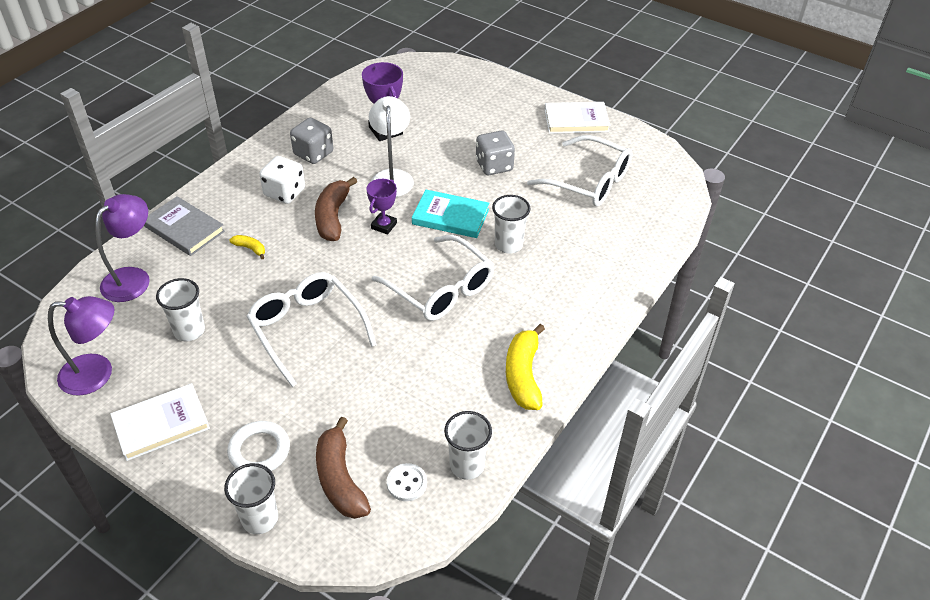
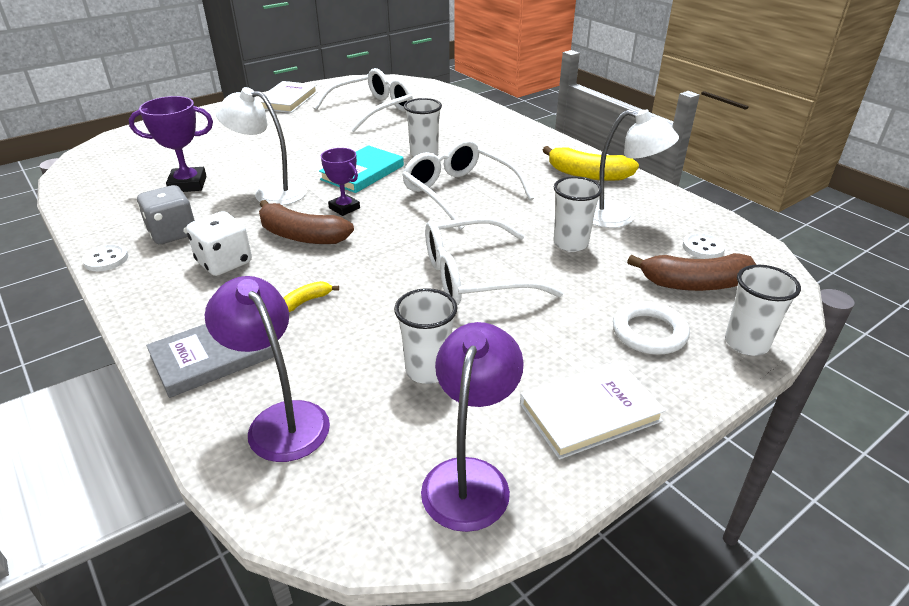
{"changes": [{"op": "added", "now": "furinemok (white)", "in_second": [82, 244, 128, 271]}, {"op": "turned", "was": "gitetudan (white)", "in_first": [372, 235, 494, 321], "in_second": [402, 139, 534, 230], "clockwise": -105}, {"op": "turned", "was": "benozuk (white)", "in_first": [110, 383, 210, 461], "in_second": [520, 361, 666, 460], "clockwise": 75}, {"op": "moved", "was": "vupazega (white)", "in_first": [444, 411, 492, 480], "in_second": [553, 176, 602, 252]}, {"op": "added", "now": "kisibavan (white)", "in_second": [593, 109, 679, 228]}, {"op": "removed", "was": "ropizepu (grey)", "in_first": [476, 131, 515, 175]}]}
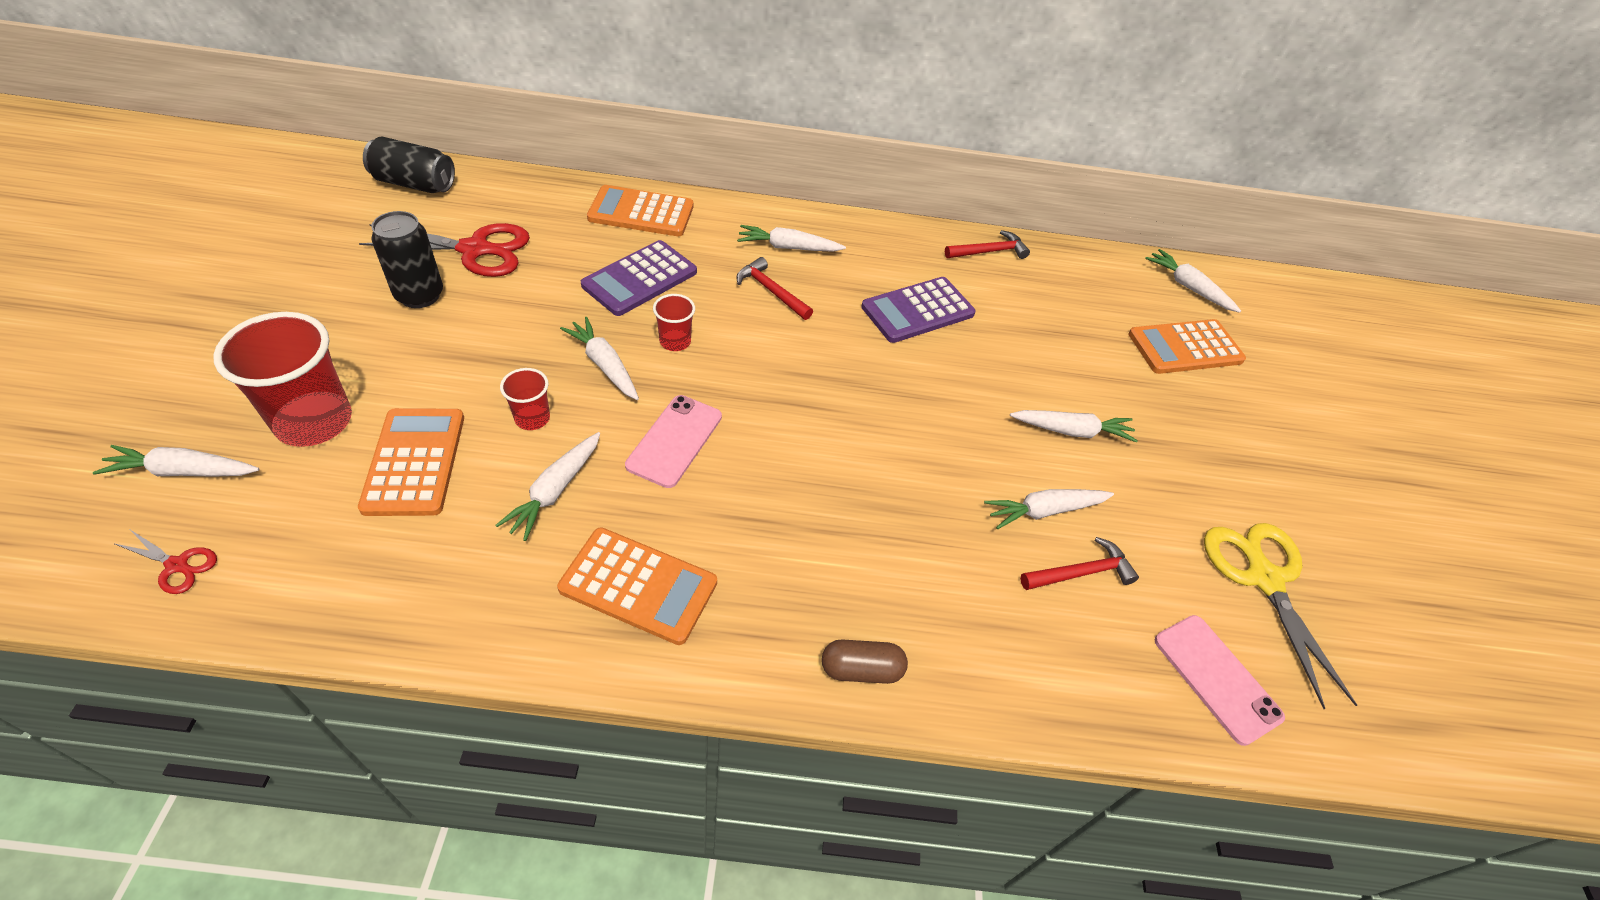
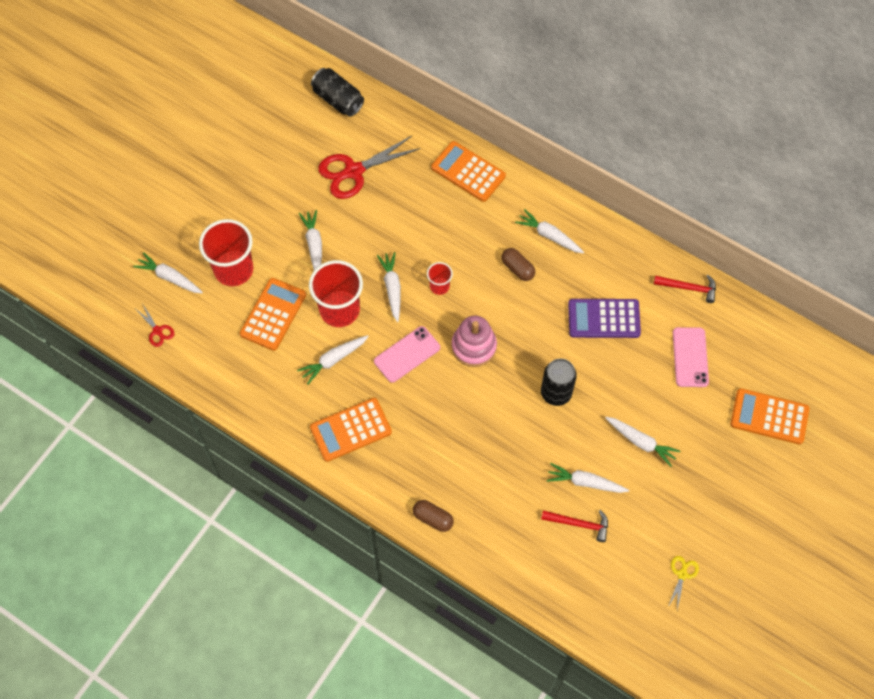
{"changes": [{"op": "moved", "was": "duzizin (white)", "in_first": [1145, 249, 1241, 313], "in_second": [299, 210, 322, 270]}, {"op": "resized", "was": "vupazega (red)", "in_first": [500, 368, 550, 430], "in_second": [309, 260, 363, 327], "ratio": 2.02}, {"op": "turned", "was": "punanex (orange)", "in_first": [557, 527, 717, 645], "in_second": [310, 398, 392, 462], "clockwise": 105}, {"op": "turned", "was": "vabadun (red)", "in_first": [359, 223, 530, 277], "in_second": [318, 136, 421, 199], "clockwise": 120}, {"op": "added", "now": "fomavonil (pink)", "in_second": [451, 316, 497, 367]}, {"op": "replaced", "was": "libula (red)", "now": "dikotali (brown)", "in_first": [736, 257, 813, 320], "in_second": [502, 248, 535, 281]}, {"op": "moved", "was": "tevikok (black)", "in_first": [371, 211, 443, 308], "in_second": [541, 359, 577, 406]}, {"op": "resized", "was": "vabadun (yellow)", "in_first": [1204, 523, 1357, 709], "in_second": [668, 556, 699, 610], "ratio": 0.47}, {"op": "moved", "was": "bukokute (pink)", "in_first": [1155, 615, 1285, 746], "in_second": [673, 327, 709, 387]}, {"op": "removed", "was": "punanex (purple)", "in_first": [581, 240, 697, 316]}]}
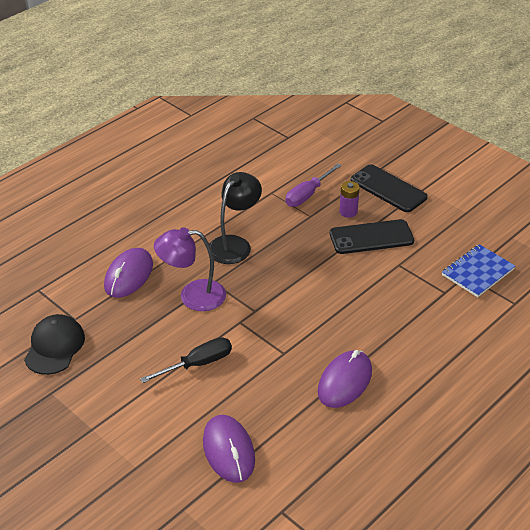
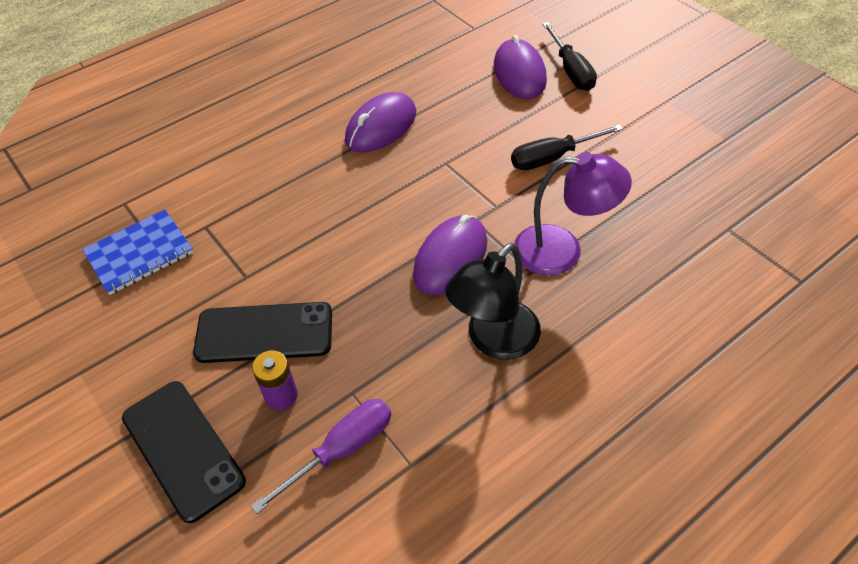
{"changes": [{"op": "moved", "was": "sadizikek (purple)", "in_first": [104, 248, 153, 298], "in_second": [413, 215, 487, 295]}, {"op": "added", "now": "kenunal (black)", "in_second": [542, 22, 597, 91]}, {"op": "removed", "was": "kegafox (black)", "in_first": [24, 314, 85, 375]}]}
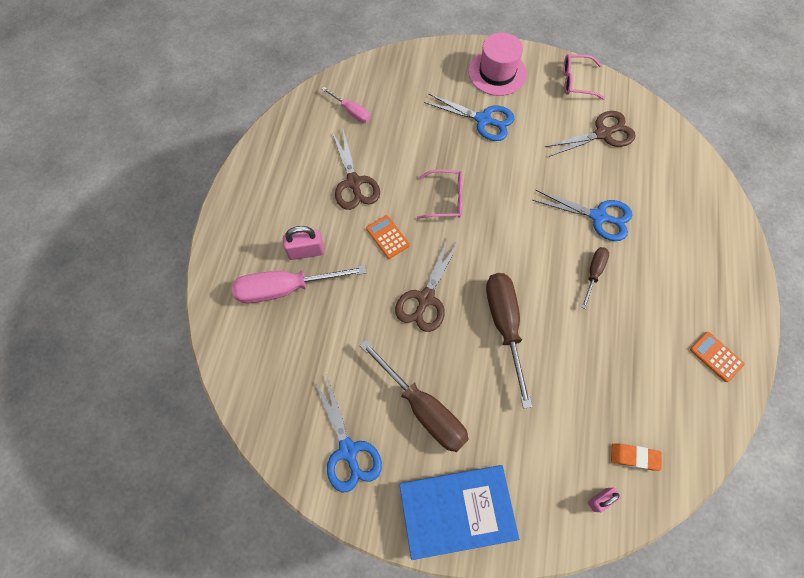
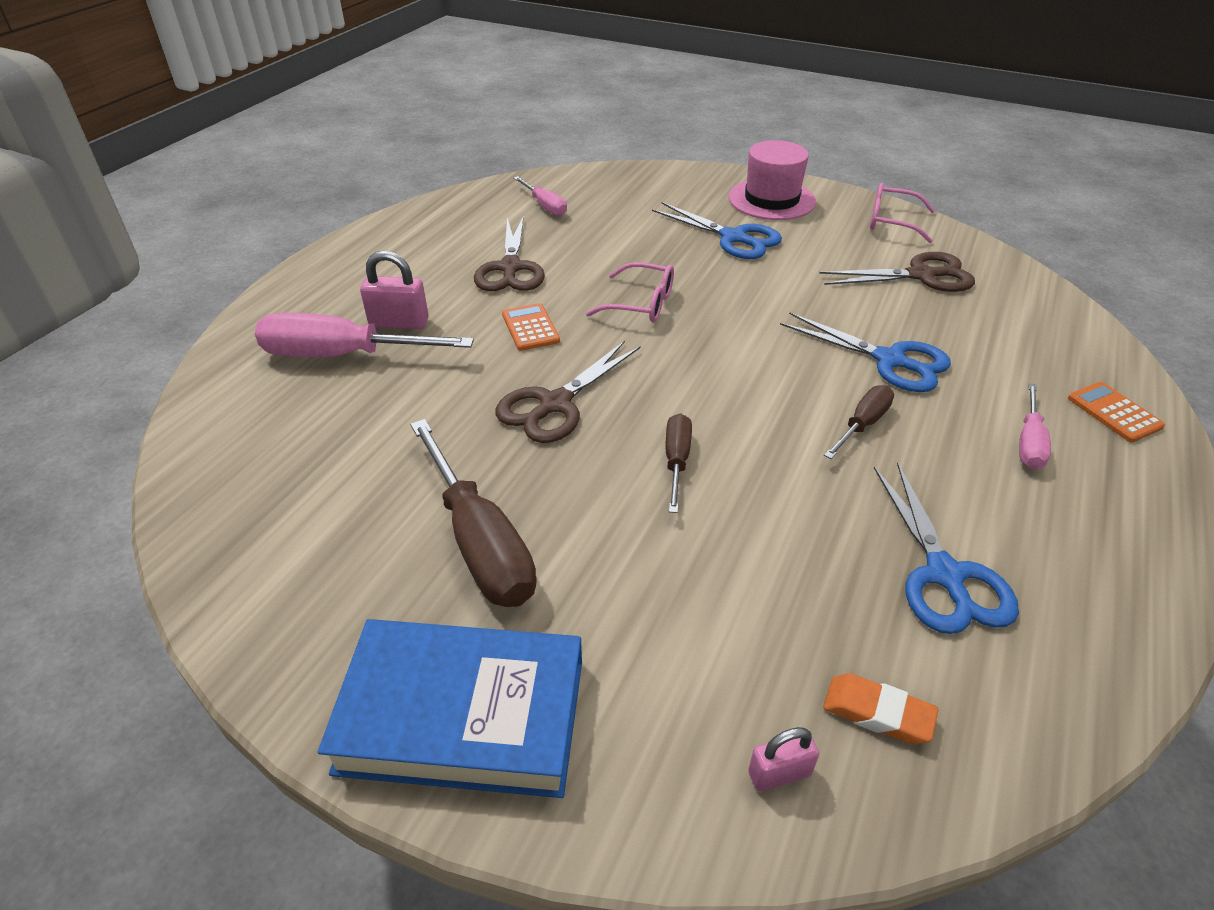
{"changes": [{"op": "resized", "was": "kenunal (brown)", "in_first": [486, 273, 532, 409], "in_second": [665, 413, 692, 513], "ratio": 0.54}, {"op": "moved", "was": "vabadun (blue)", "in_first": [315, 377, 382, 492], "in_second": [874, 462, 1019, 634]}, {"op": "added", "now": "kenunal (pink)", "in_second": [1019, 383, 1051, 469]}, {"op": "moved", "was": "punanex (orange)", "in_first": [690, 332, 745, 382], "in_second": [1068, 382, 1165, 442]}]}
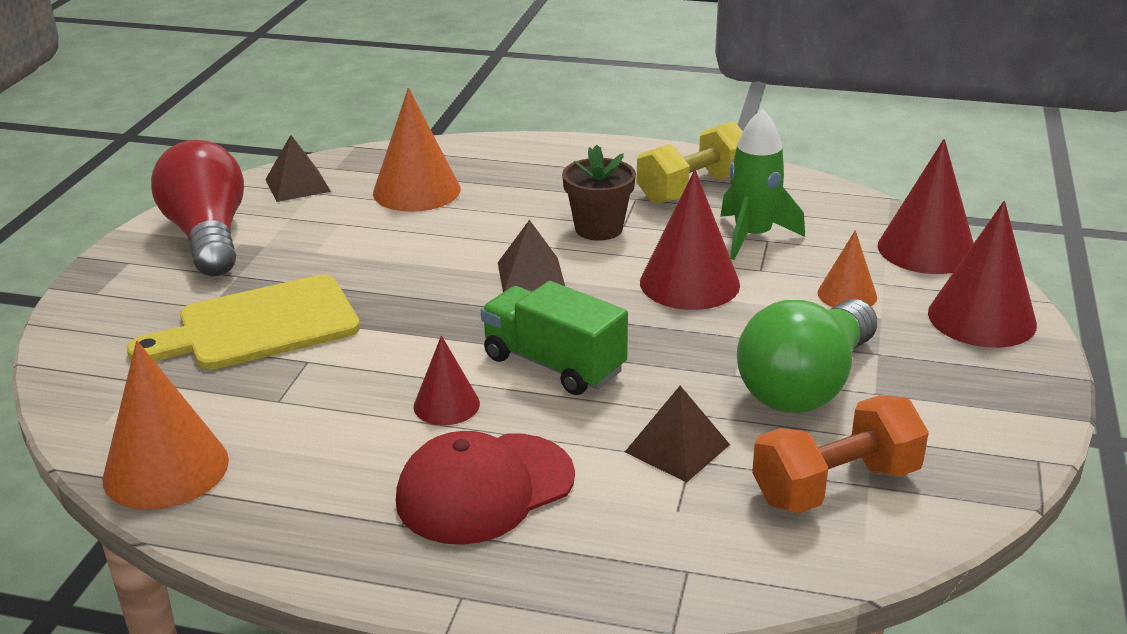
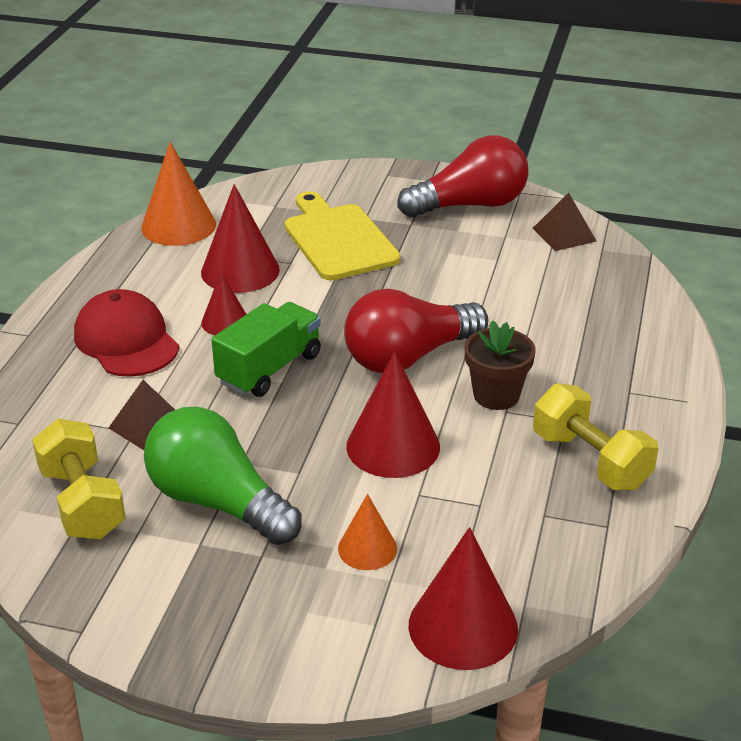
{"changes": [{"op": "recoloured", "was": "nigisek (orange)", "now": "nigisek (yellow)", "in_first": [752, 395, 929, 513], "in_second": [32, 419, 126, 539]}, {"op": "moved", "was": "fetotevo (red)", "in_first": [928, 201, 1037, 348], "in_second": [201, 184, 280, 293]}, {"op": "replaced", "was": "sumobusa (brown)", "now": "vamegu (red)", "in_first": [498, 220, 565, 292], "in_second": [344, 289, 488, 374]}, {"op": "removed", "was": "fetotevo (orange)", "in_first": [373, 88, 461, 212]}, {"op": "removed", "was": "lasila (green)", "in_first": [720, 109, 805, 260]}]}
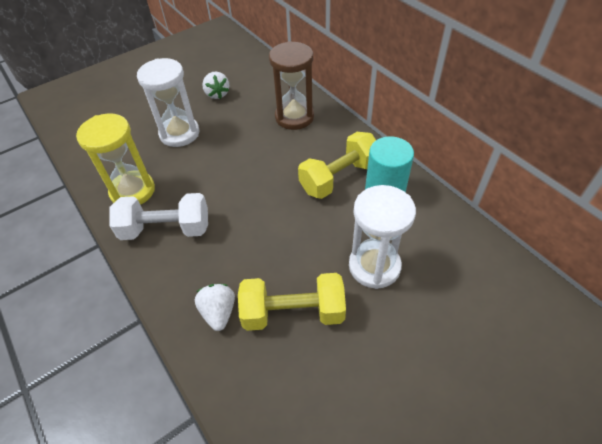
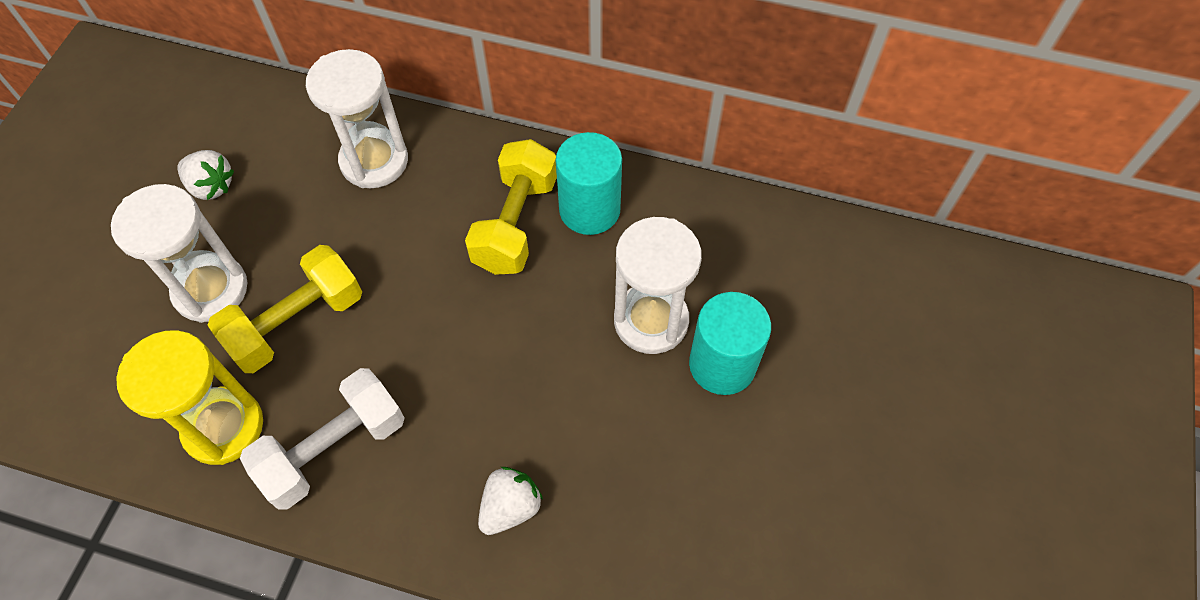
{"changes": [{"op": "moved", "was": "nigisek (yellow)", "in_first": [238, 273, 346, 331], "in_second": [208, 245, 362, 373]}, {"op": "recoloured", "was": "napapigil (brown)", "now": "napapigil (white)", "in_first": [269, 41, 314, 130], "in_second": [306, 49, 408, 188]}, {"op": "turned", "was": "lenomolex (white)", "in_first": [195, 284, 235, 331], "in_second": [478, 467, 543, 535], "clockwise": 90}, {"op": "added", "now": "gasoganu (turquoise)", "in_second": [689, 292, 771, 395]}]}
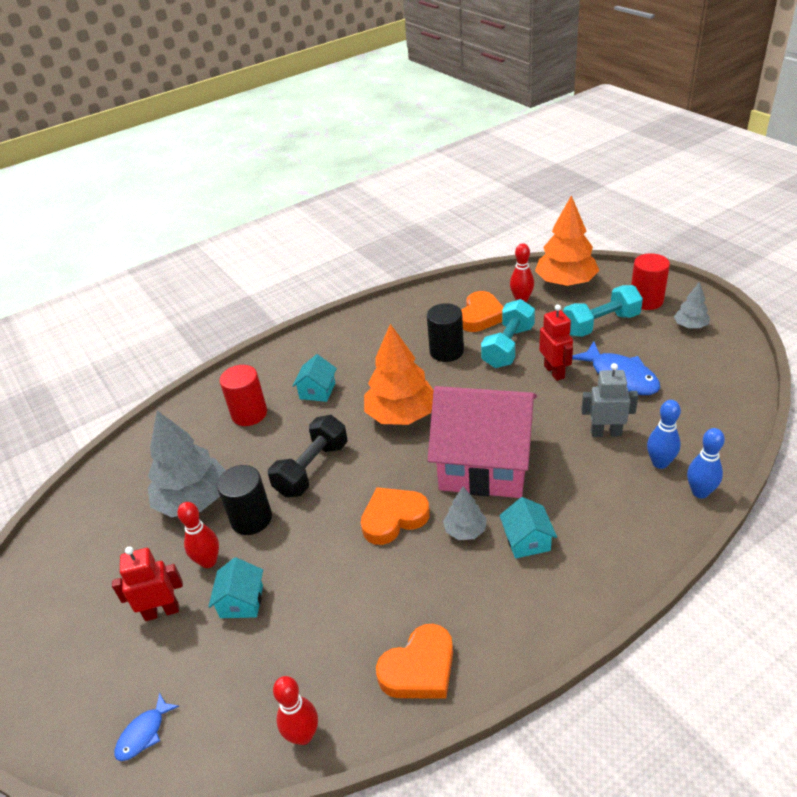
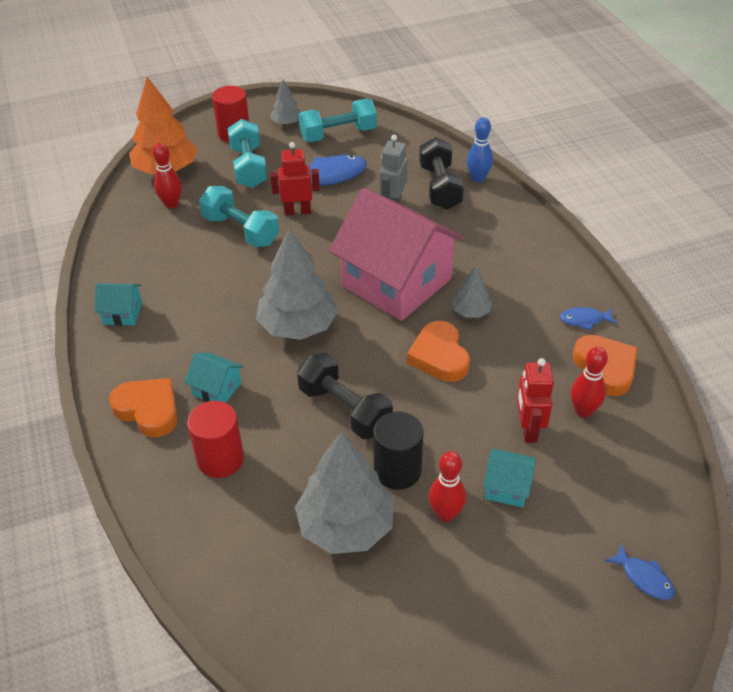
{"changes": [{"op": "moved", "was": "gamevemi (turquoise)", "in_first": [499, 497, 557, 559], "in_second": [95, 283, 142, 326]}, {"op": "moved", "was": "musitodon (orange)", "in_first": [461, 291, 504, 332], "in_second": [109, 378, 178, 437]}, {"op": "recoloured", "was": "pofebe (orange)", "now": "pofebe (grey)", "in_first": [364, 324, 433, 425], "in_second": [256, 229, 339, 340]}, {"op": "added", "now": "nigisek (turquoise)", "in_second": [299, 99, 377, 142]}, {"op": "turned", "was": "gamevemi (pink)", "in_first": [428, 386, 537, 498], "in_second": [329, 188, 465, 321], "clockwise": -75}, {"op": "replaced", "was": "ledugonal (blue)", "now": "nigisek (black)", "in_first": [647, 400, 681, 469], "in_second": [419, 137, 464, 210]}, {"op": "moved", "was": "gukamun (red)", "in_first": [112, 546, 183, 621], "in_second": [517, 358, 554, 443]}, {"op": "added", "now": "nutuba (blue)", "in_second": [560, 307, 618, 330]}, {"op": "moved", "was": "ledugonal (red)", "in_first": [273, 676, 318, 745], "in_second": [571, 347, 608, 417]}, {"op": "removed", "was": "gasoganu (black)", "in_first": [427, 303, 464, 362]}]}
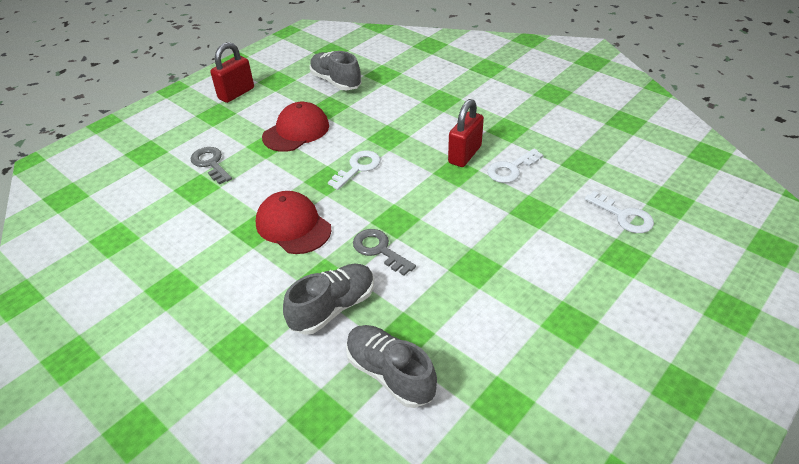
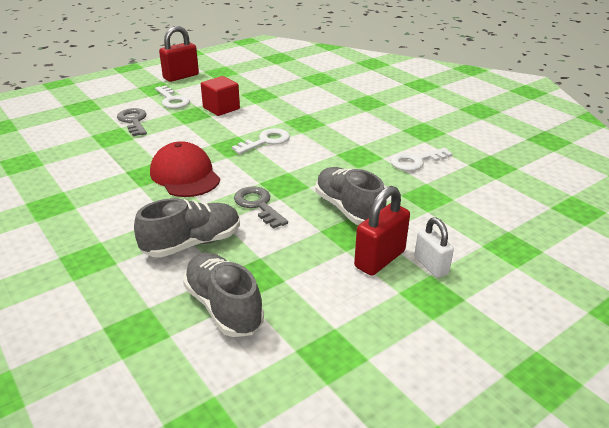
{"changes": [{"op": "moved", "was": "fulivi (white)", "in_first": [585, 191, 654, 233], "in_second": [155, 86, 190, 109]}, {"op": "replaced", "was": "kegafox (red)", "now": "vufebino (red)", "in_first": [262, 102, 329, 152], "in_second": [201, 76, 240, 116]}, {"op": "moved", "was": "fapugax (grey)", "in_first": [310, 51, 361, 90], "in_second": [315, 167, 386, 225]}, {"op": "moved", "was": "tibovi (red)", "in_first": [448, 99, 484, 167], "in_second": [354, 186, 410, 276]}, {"op": "added", "now": "tibovi (white)", "in_second": [414, 217, 454, 278]}]}
